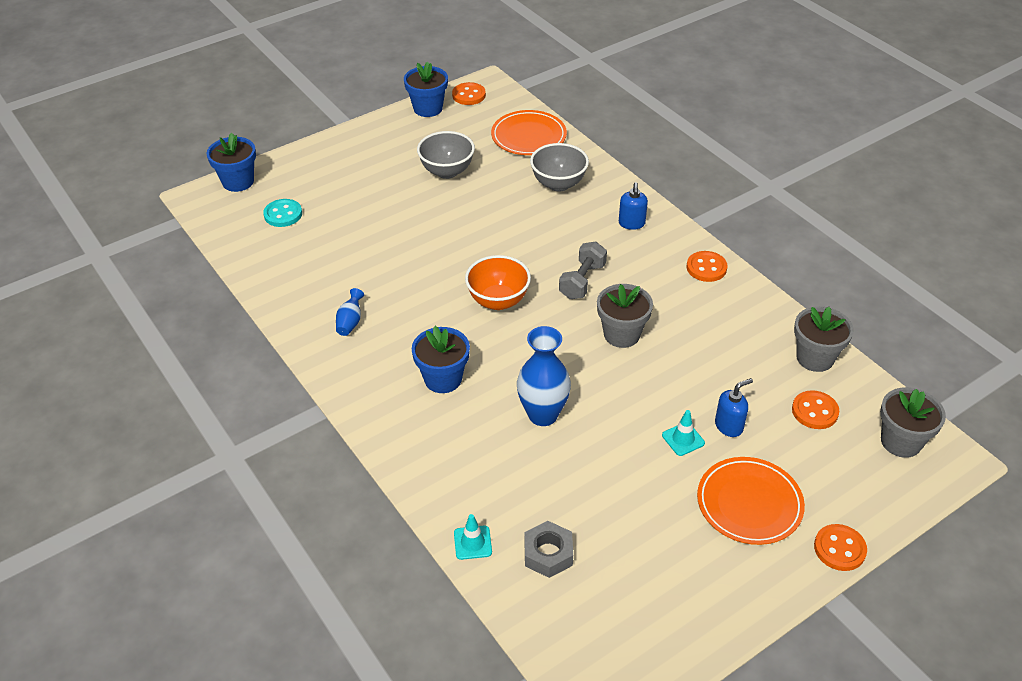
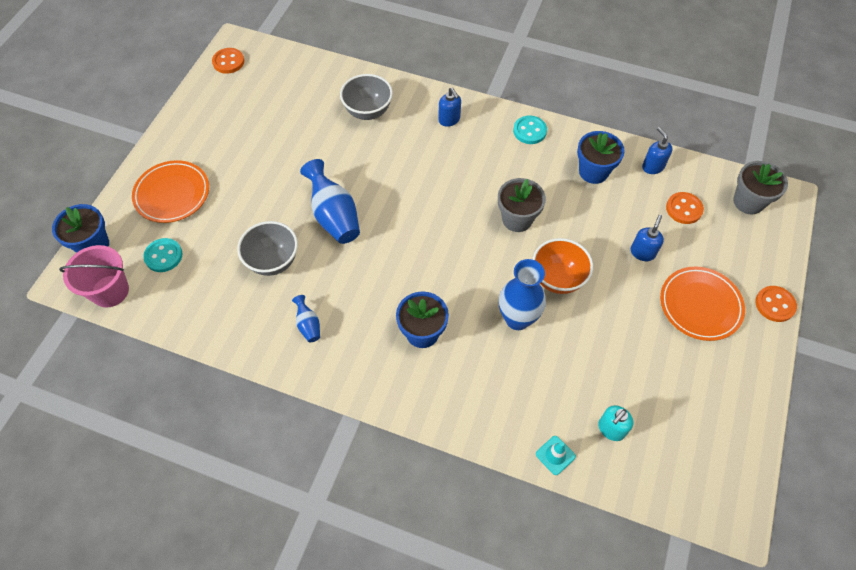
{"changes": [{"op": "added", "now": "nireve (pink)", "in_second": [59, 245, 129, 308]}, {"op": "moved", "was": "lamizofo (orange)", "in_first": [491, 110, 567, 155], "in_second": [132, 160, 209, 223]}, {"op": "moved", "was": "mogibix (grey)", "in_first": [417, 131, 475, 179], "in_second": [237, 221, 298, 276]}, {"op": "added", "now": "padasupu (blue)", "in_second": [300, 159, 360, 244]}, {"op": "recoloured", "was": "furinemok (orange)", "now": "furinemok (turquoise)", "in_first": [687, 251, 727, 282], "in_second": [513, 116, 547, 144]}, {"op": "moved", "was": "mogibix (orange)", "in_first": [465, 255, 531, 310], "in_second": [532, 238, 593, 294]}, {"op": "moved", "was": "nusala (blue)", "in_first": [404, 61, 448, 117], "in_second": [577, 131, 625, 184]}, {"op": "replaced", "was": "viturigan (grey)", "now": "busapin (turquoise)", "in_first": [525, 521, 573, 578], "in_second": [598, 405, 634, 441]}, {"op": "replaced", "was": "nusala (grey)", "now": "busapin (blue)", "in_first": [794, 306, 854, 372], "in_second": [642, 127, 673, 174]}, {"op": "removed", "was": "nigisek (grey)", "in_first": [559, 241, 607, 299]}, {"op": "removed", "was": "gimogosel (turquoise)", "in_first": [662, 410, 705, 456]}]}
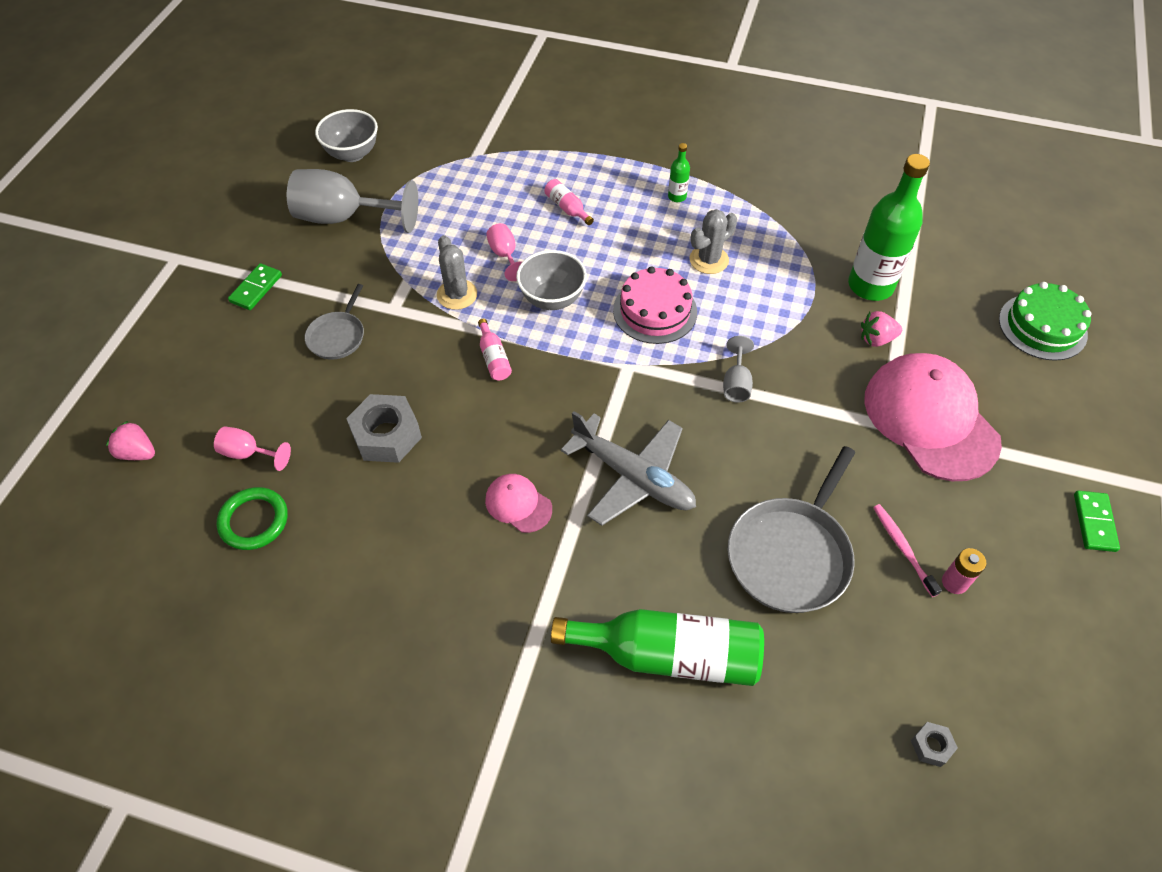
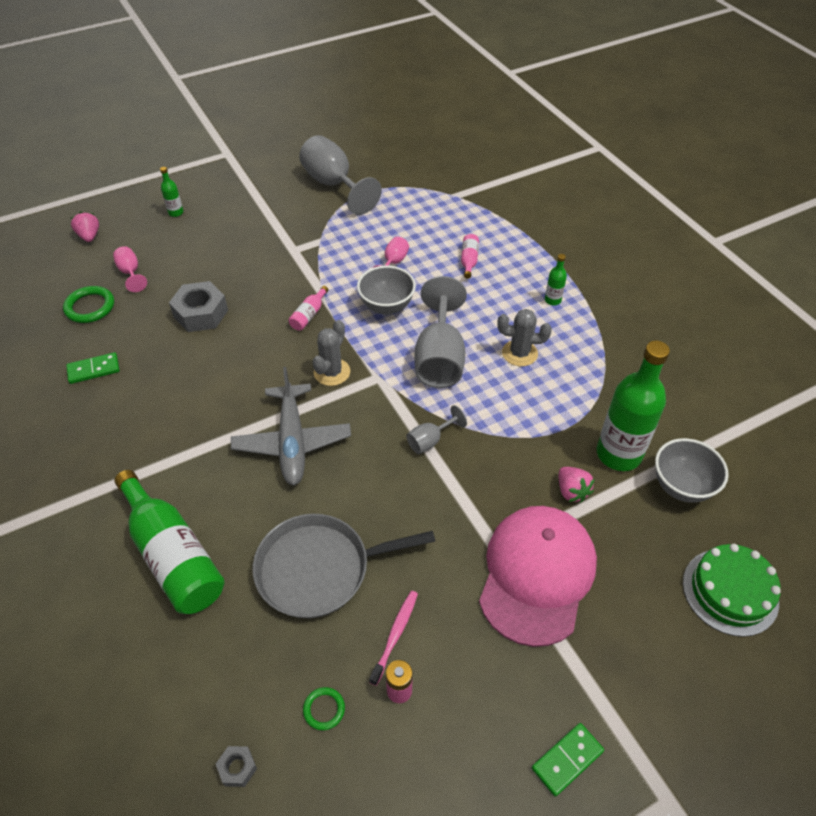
{"changes": [{"op": "moved", "was": "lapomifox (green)", "in_first": [228, 263, 282, 310], "in_second": [66, 352, 120, 384]}, {"op": "added", "now": "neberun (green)", "in_second": [160, 167, 183, 217]}, {"op": "added", "now": "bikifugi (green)", "in_second": [303, 687, 345, 730]}, {"op": "moved", "was": "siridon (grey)", "in_first": [437, 235, 477, 310], "in_second": [313, 320, 350, 386]}, {"op": "replaced", "was": "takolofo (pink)", "now": "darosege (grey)", "in_first": [613, 267, 697, 344], "in_second": [414, 276, 467, 388]}, {"op": "turned", "was": "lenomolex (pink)", "in_first": [861, 311, 902, 347], "in_second": [559, 467, 594, 503], "clockwise": -150}, {"op": "moved", "was": "mogibix (grey)", "in_first": [315, 109, 378, 162], "in_second": [655, 438, 729, 503]}, {"op": "removed", "was": "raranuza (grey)", "in_first": [305, 284, 364, 360]}, {"op": "removed", "was": "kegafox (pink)", "in_first": [485, 474, 552, 533]}]}
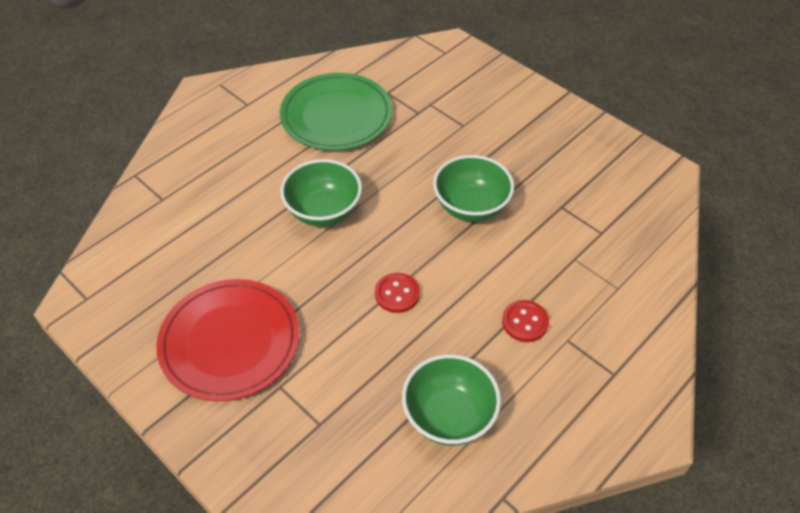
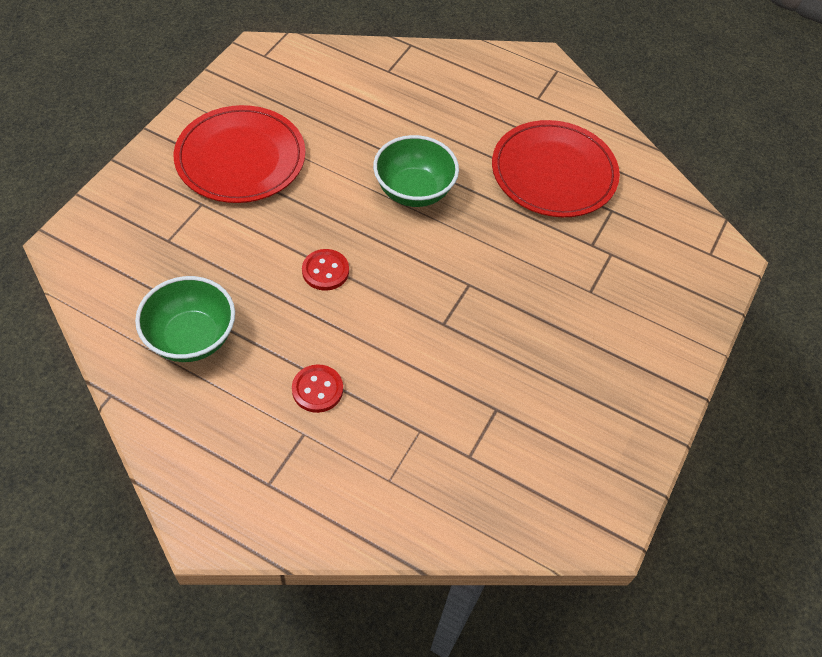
{"changes": [{"op": "recoloured", "was": "lamizofo (green)", "now": "lamizofo (red)", "in_first": [280, 73, 392, 150], "in_second": [492, 120, 620, 217]}, {"op": "removed", "was": "mogibix (green)", "in_first": [433, 155, 514, 222]}]}
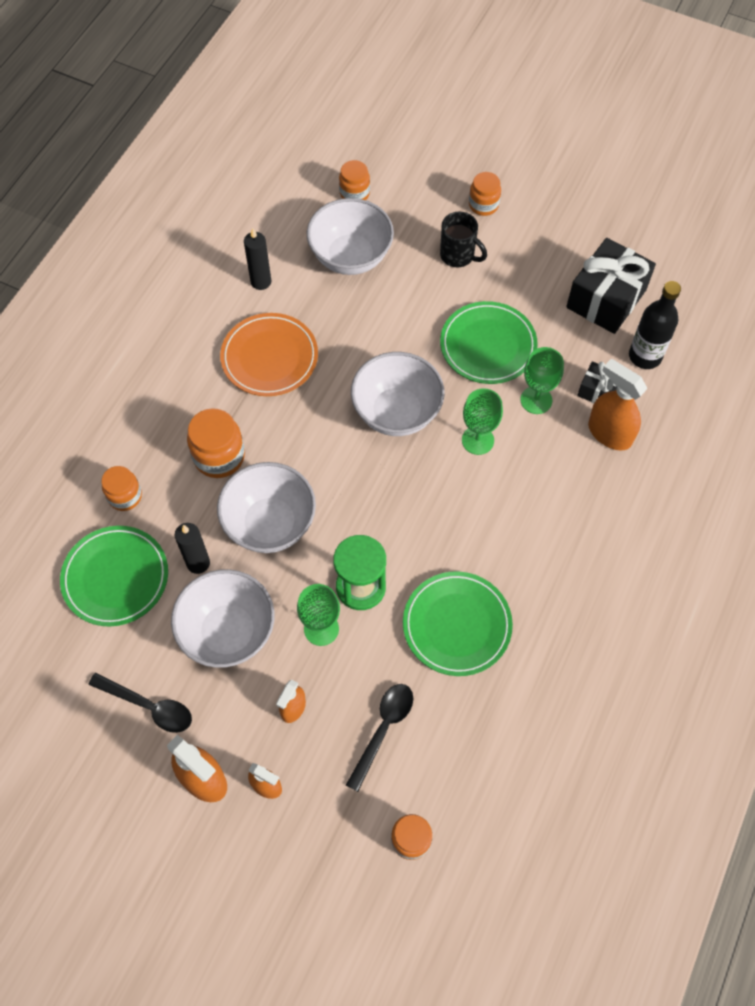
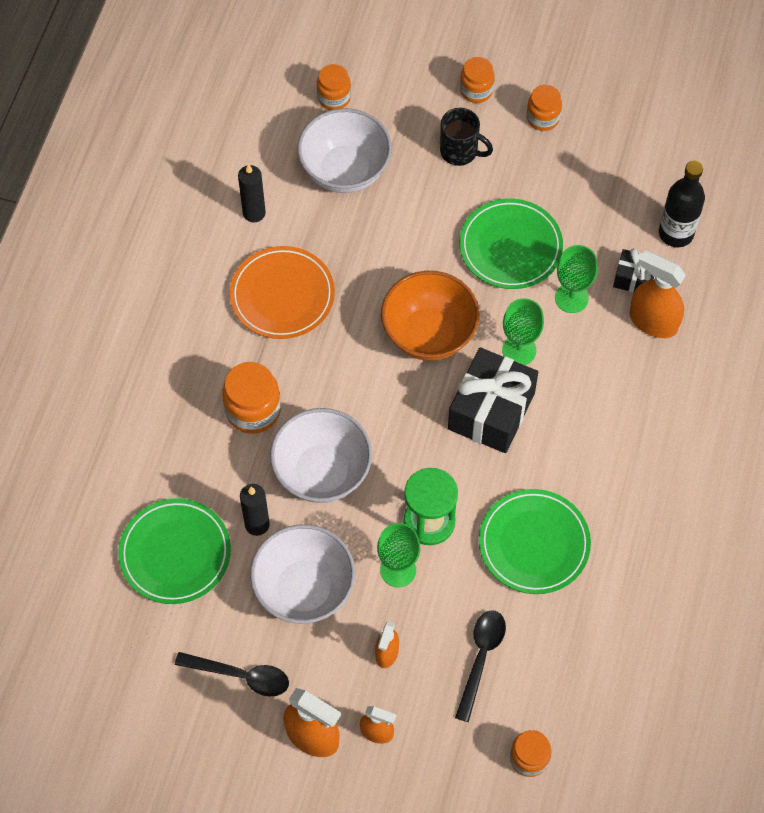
{"changes": [{"op": "recoloured", "was": "mogibix (white)", "now": "mogibix (orange)", "in_first": [351, 352, 444, 436], "in_second": [381, 271, 479, 361]}, {"op": "moved", "was": "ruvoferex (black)", "in_first": [566, 238, 656, 334], "in_second": [448, 347, 538, 453]}, {"op": "moved", "was": "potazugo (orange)", "in_first": [101, 466, 142, 511], "in_second": [527, 85, 562, 131]}]}
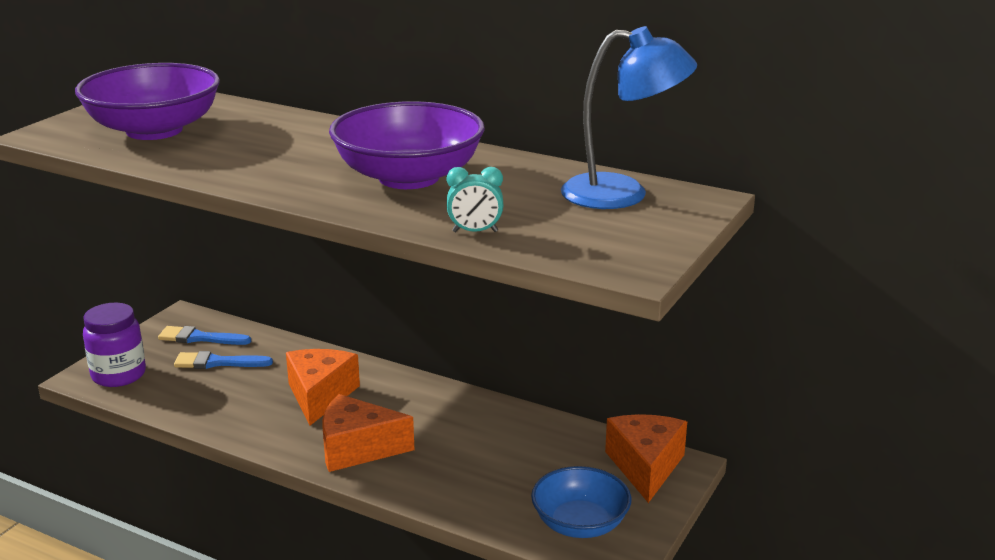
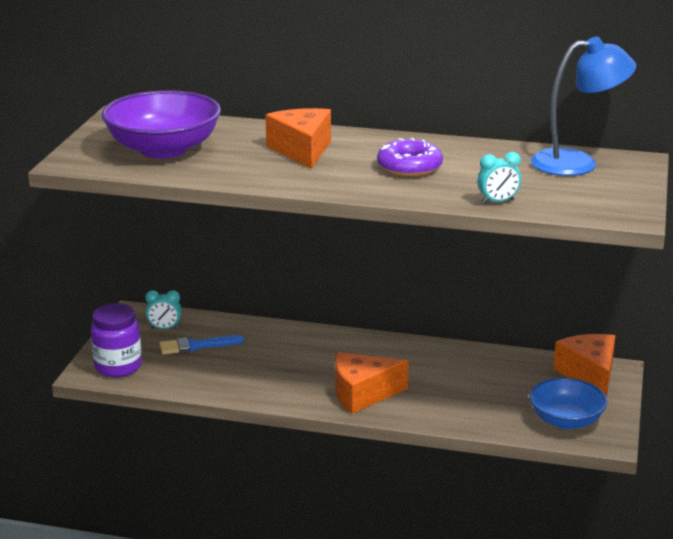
{"changes": [{"op": "replaced", "was": "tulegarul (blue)", "now": "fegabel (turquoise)", "in_first": [158, 326, 251, 345], "in_second": [145, 290, 182, 329]}, {"op": "moved", "was": "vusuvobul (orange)", "in_first": [286, 349, 360, 426], "in_second": [266, 108, 331, 169]}, {"op": "replaced", "was": "mogibix (purple)", "now": "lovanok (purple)", "in_first": [329, 101, 485, 189], "in_second": [377, 138, 443, 177]}]}
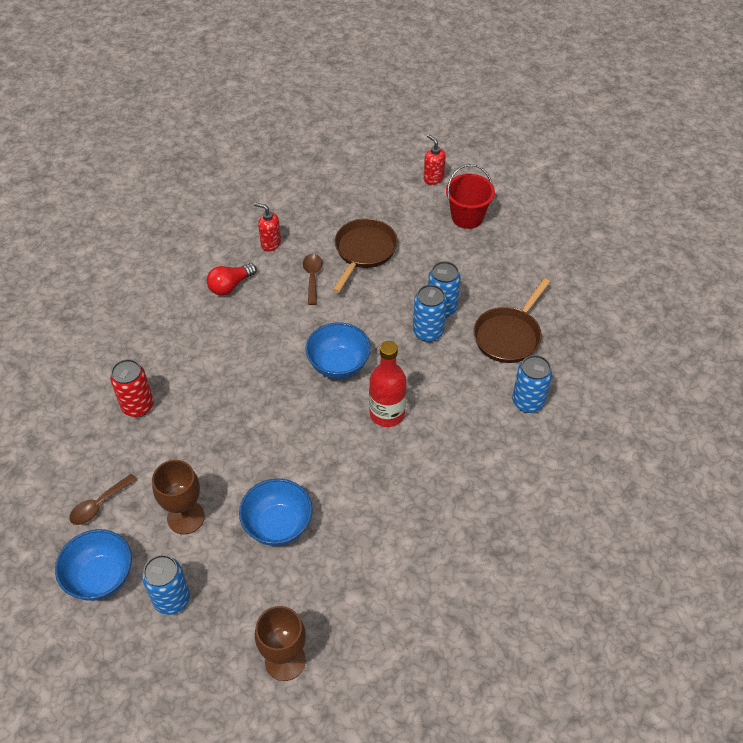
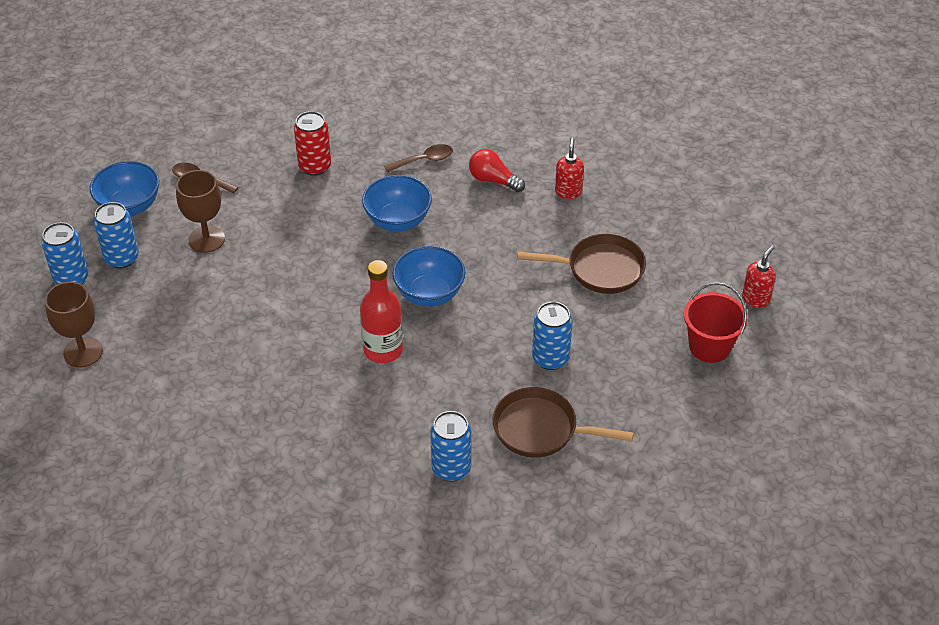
{"changes": [{"op": "moved", "was": "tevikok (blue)", "in_first": [413, 285, 447, 342], "in_second": [41, 222, 89, 285]}, {"op": "moved", "was": "mogibix (blue)", "in_first": [239, 478, 313, 546], "in_second": [362, 175, 432, 232]}, {"op": "moved", "was": "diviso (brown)", "in_first": [303, 253, 322, 305], "in_second": [384, 144, 453, 172]}]}
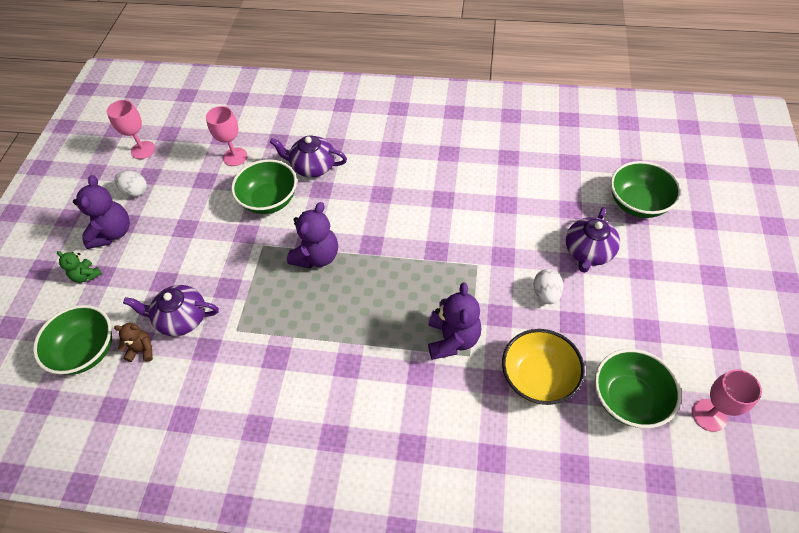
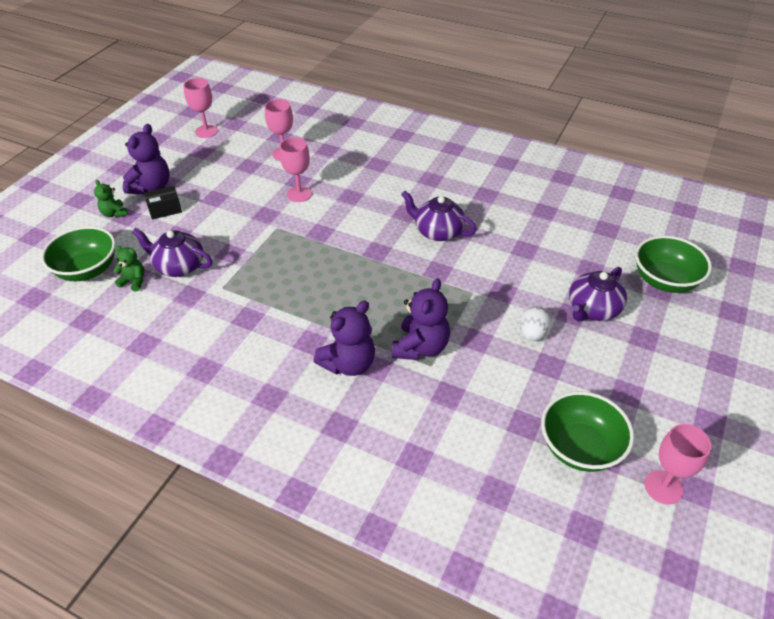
{"changes": [{"op": "recoloured", "was": "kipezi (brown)", "now": "kipezi (green)", "in_first": [114, 323, 153, 362], "in_second": [113, 245, 144, 291]}, {"op": "added", "now": "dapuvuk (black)", "in_second": [144, 186, 182, 220]}, {"op": "replaced", "was": "mogibix (green)", "now": "darosege (pink)", "in_first": [231, 159, 297, 214], "in_second": [280, 137, 312, 202]}, {"op": "moved", "was": "kipezi (purple)", "in_first": [287, 202, 338, 269], "in_second": [313, 301, 375, 376]}, {"op": "moved", "was": "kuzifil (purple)", "in_first": [270, 136, 347, 178], "in_second": [401, 191, 476, 241]}, {"op": "removed", "was": "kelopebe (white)", "in_first": [114, 171, 147, 197]}, {"op": "removed", "was": "mogibix (yellow)", "in_first": [502, 329, 585, 405]}]}
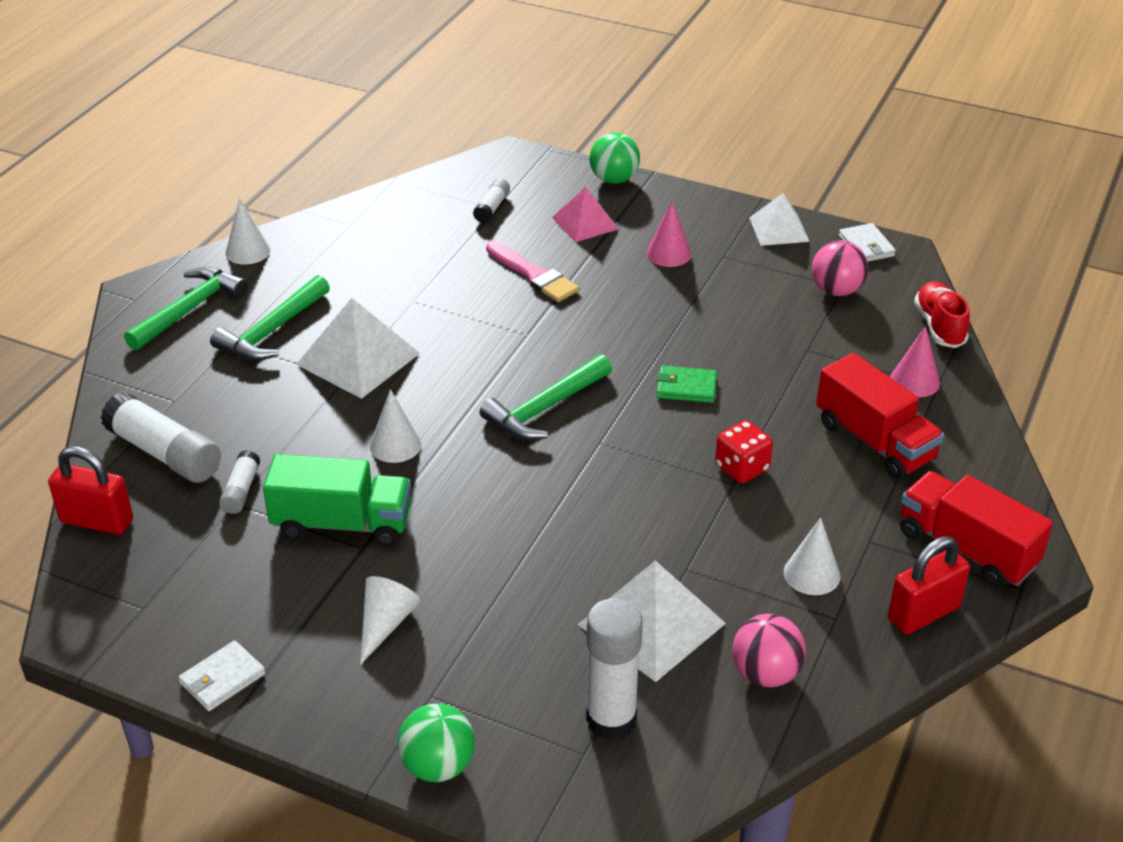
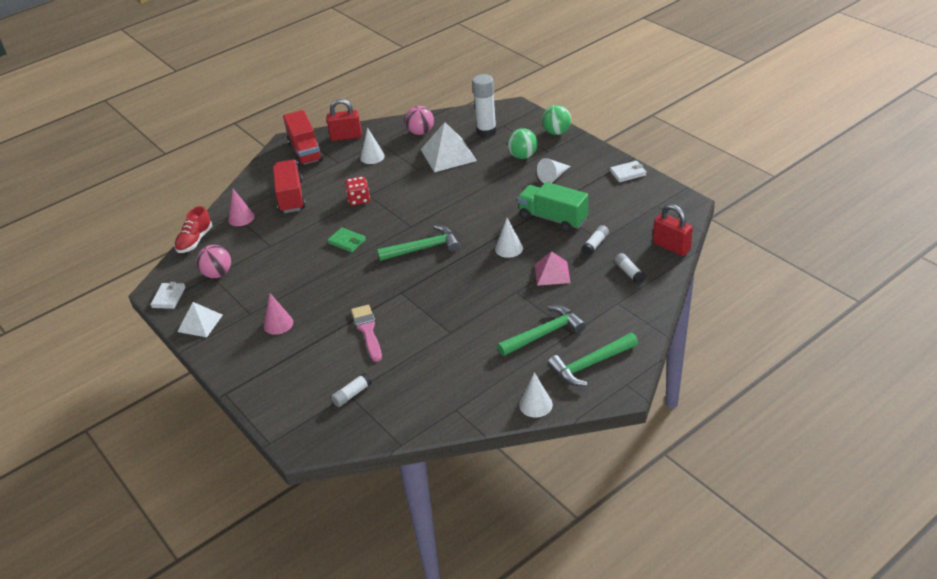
{"changes": [{"op": "moved", "was": "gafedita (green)", "in_first": [590, 132, 640, 184], "in_second": [507, 128, 537, 159]}, {"op": "moved", "was": "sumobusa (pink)", "in_first": [552, 187, 619, 242], "in_second": [535, 251, 571, 286]}, {"op": "resized", "was": "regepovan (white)", "in_first": [100, 392, 221, 483], "in_second": [615, 253, 646, 284], "ratio": 0.52}, {"op": "removed", "was": "sumobusa (white)", "in_first": [296, 298, 420, 399]}]}
